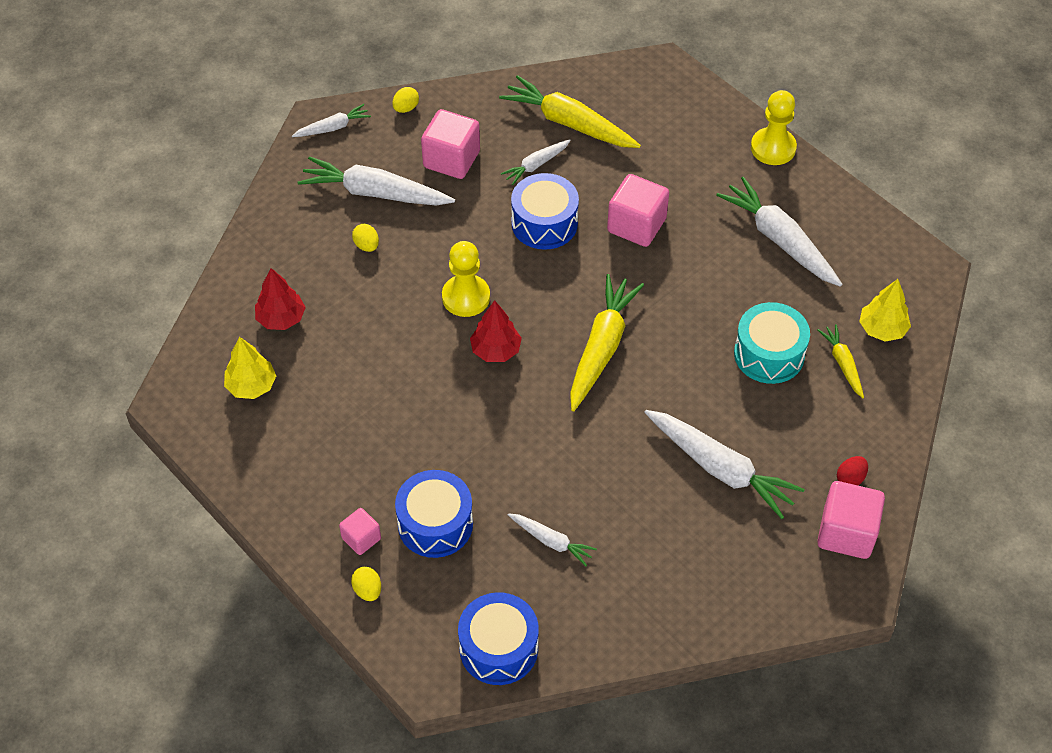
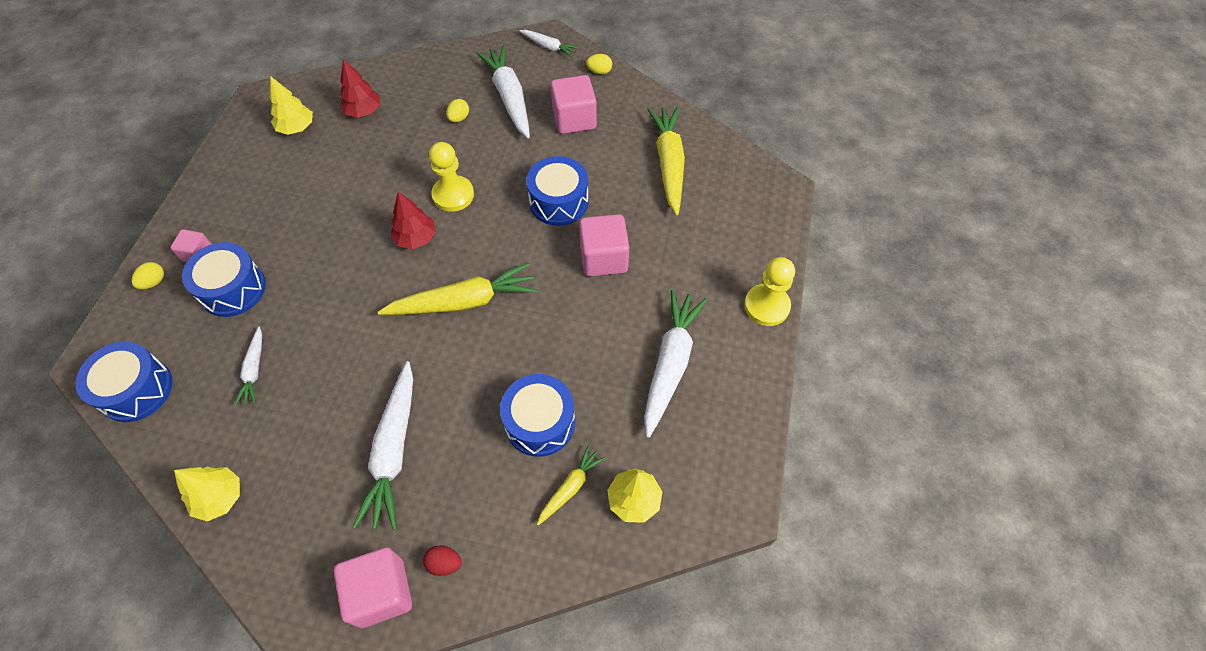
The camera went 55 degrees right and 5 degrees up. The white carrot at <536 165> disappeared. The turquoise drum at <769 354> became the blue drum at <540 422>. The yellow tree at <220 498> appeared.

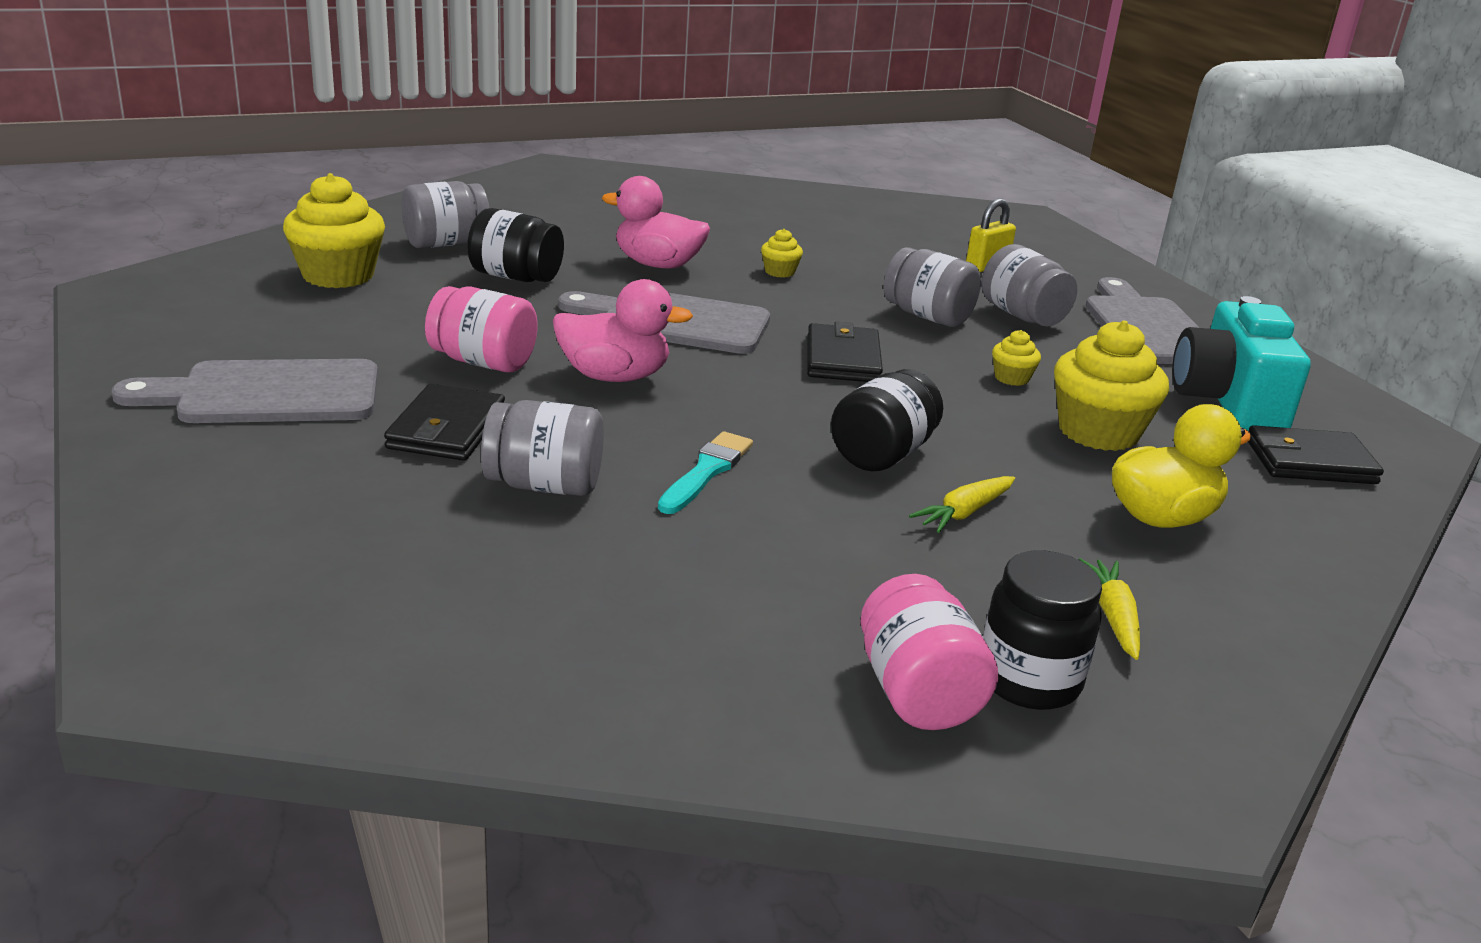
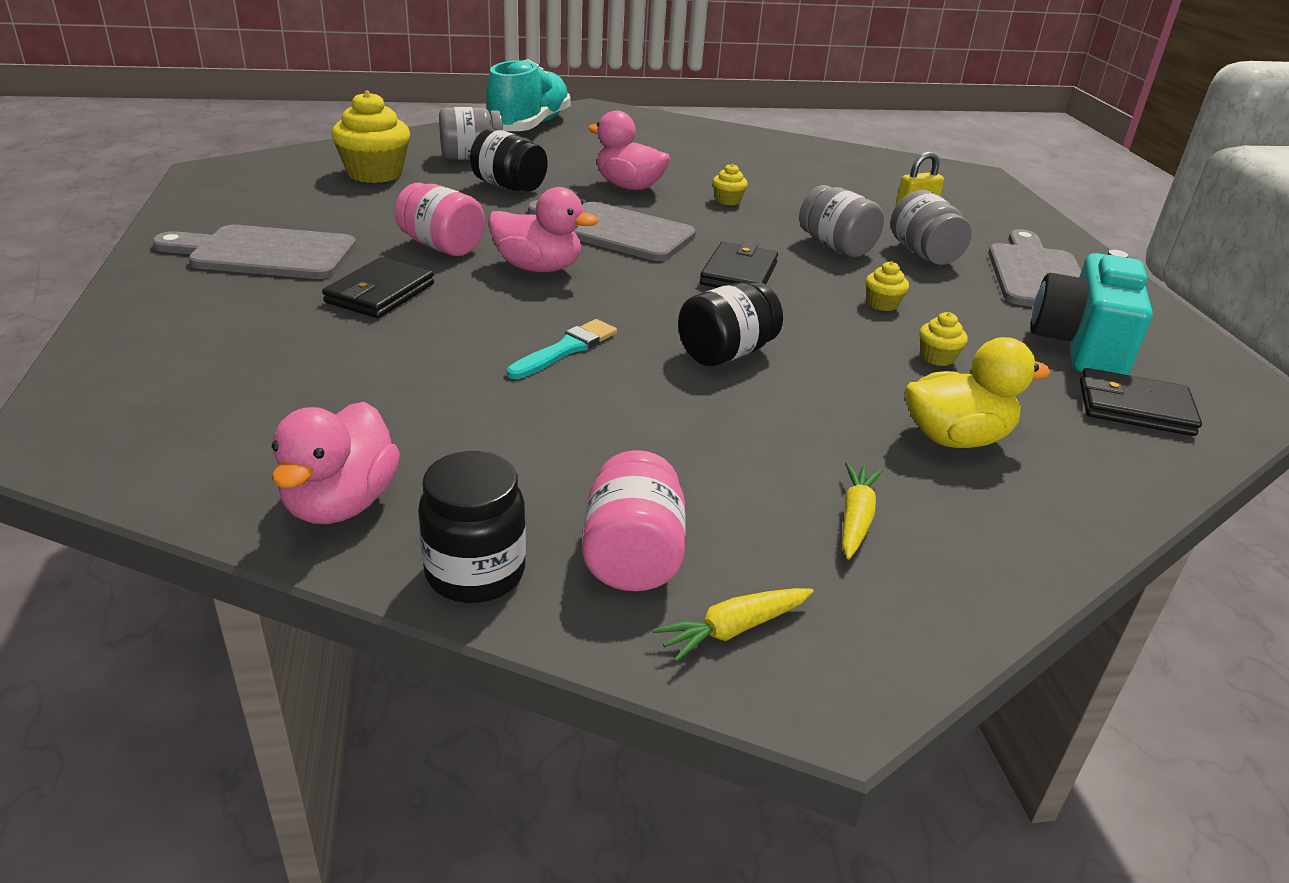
The camera went 15 degrees right and 5 degrees up. The grey jar at <544 485> disappeared. The yellow carrot moved from <964 513> to <733 630>. The black jar moved from <1029 680> to <475 573>. The yellow cupcake at <1098 432> changed to 0.47 times the size. The pink duck at <341 503> appeared. The turquoise shoe at <529 126> appeared.

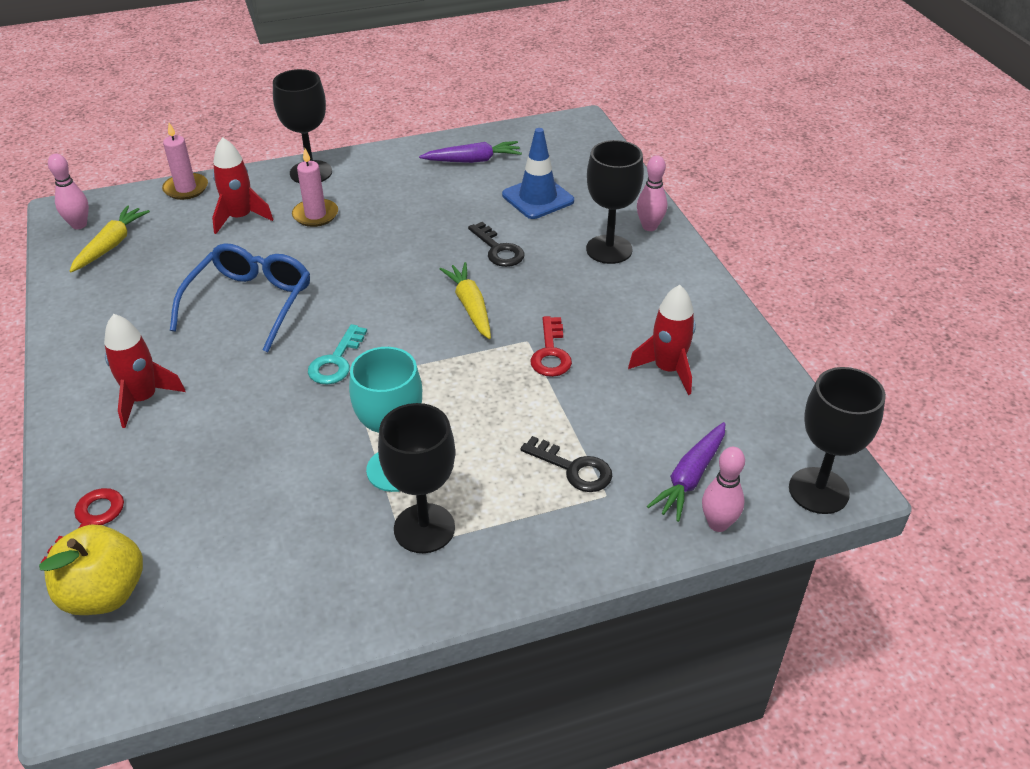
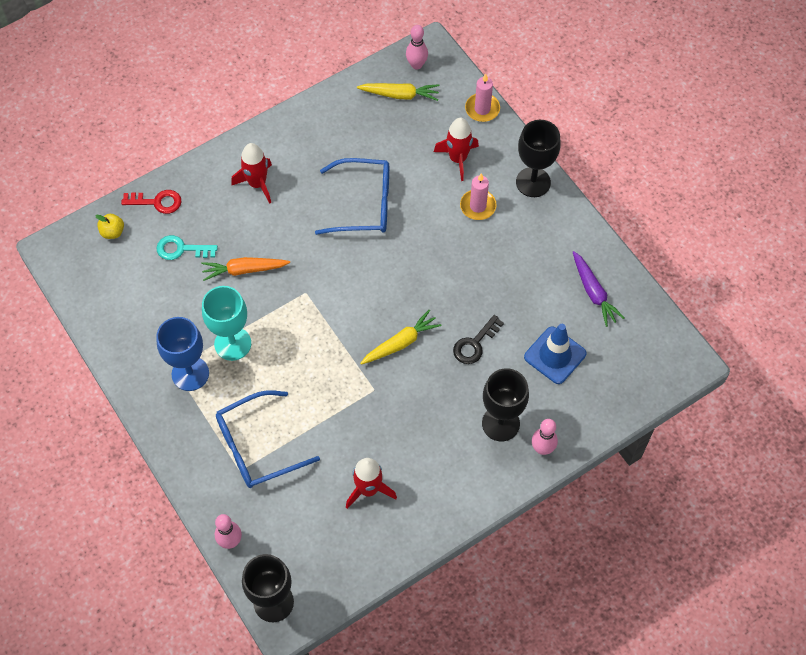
The camera went 75 degrees right and 20 degrees up. The yellow apple at <104 593> changed to 0.53 times the size. The turquoise key moved from <336 361> to <181 249>. The black goblet at <424 528> became the blue goblet at <190 373>. The black key at <574 469> was replaced by the blue glasses at <257 446>. The red key at <551 353> disappeared. The purple carrot at <690 478> disappeared. The orange carrot at <244 270> appeared.

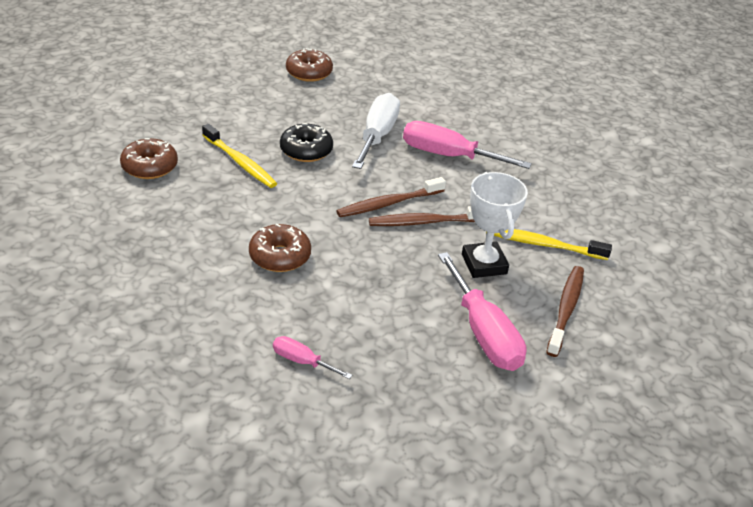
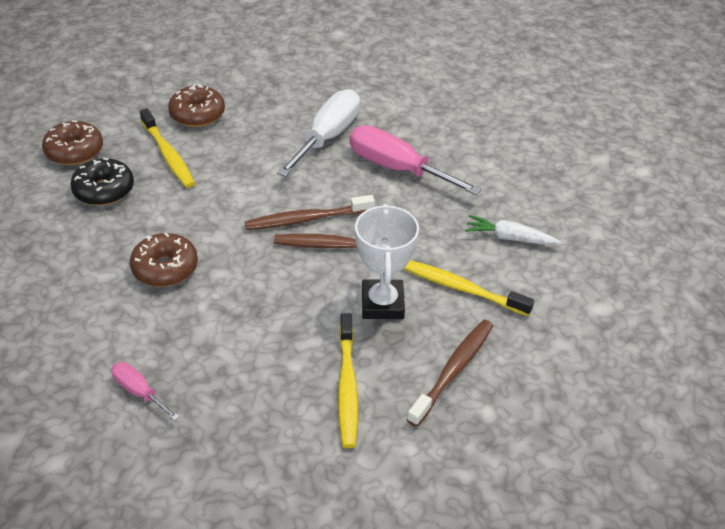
The camera went 15 degrees right and 5 degrees up. The black donut moved from <306 150> to <104 190>. The brown donut moved from <309 73> to <197 114>. The pink screwdriver at <483 333> was replaced by the yellow toothbrush at <347 386>. The white carrot at <509 238> appeared.

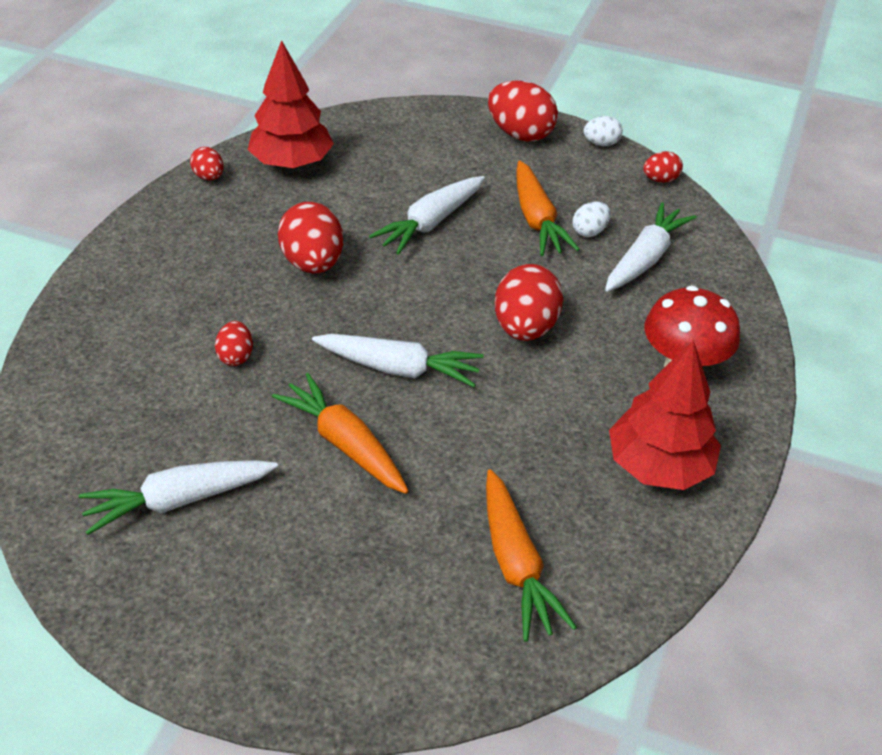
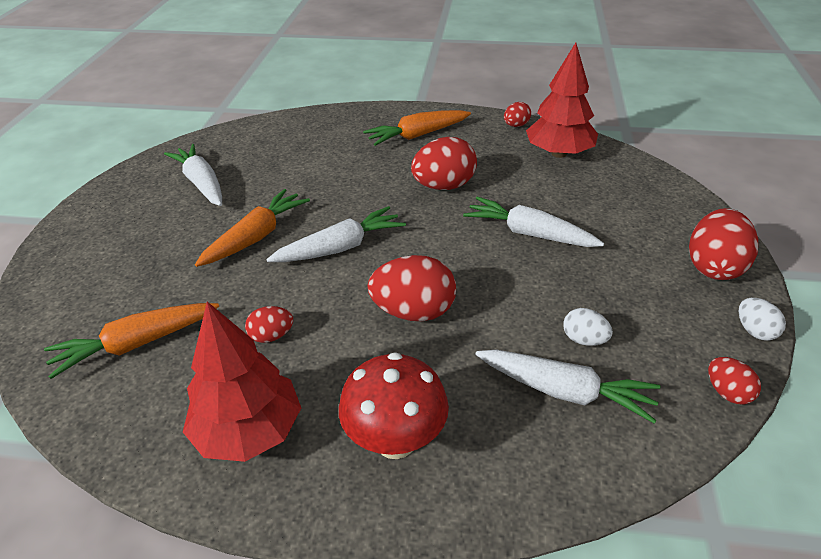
The camera went 80 degrees right and 5 degrees down. The red egg moved from <236 356> to <271 336>. The white carrot at <398 368> turned 120 degrees counterclockwise. The orange carrot moved from <537 219> to <417 135>.

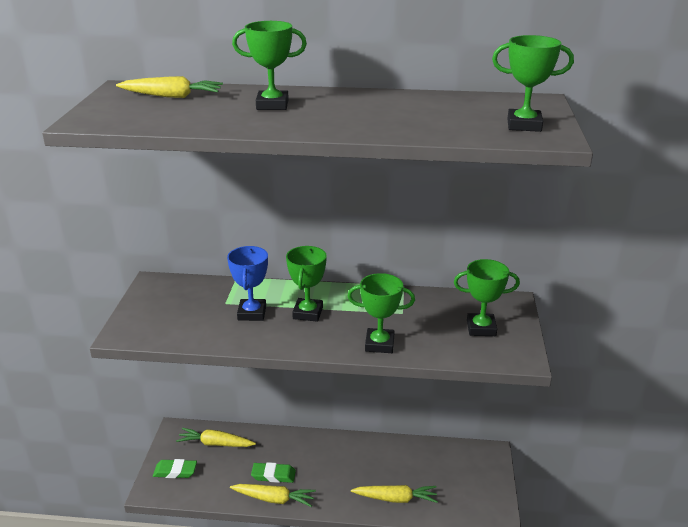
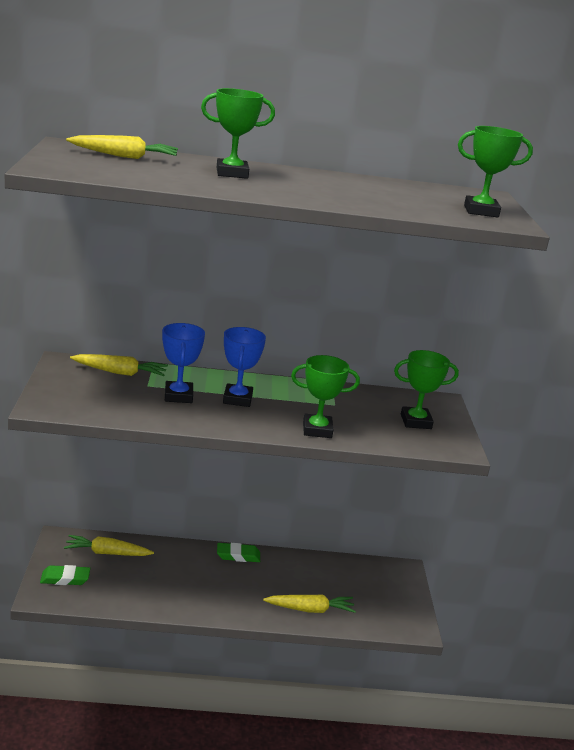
The camera went 10 degrees left and 5 degrees down. The yellow carrot moved from <274 499> to <120 372>. The green eraser moved from <273 475> to <238 555>. The green trophy at <308 313> became the blue trophy at <237 399>.

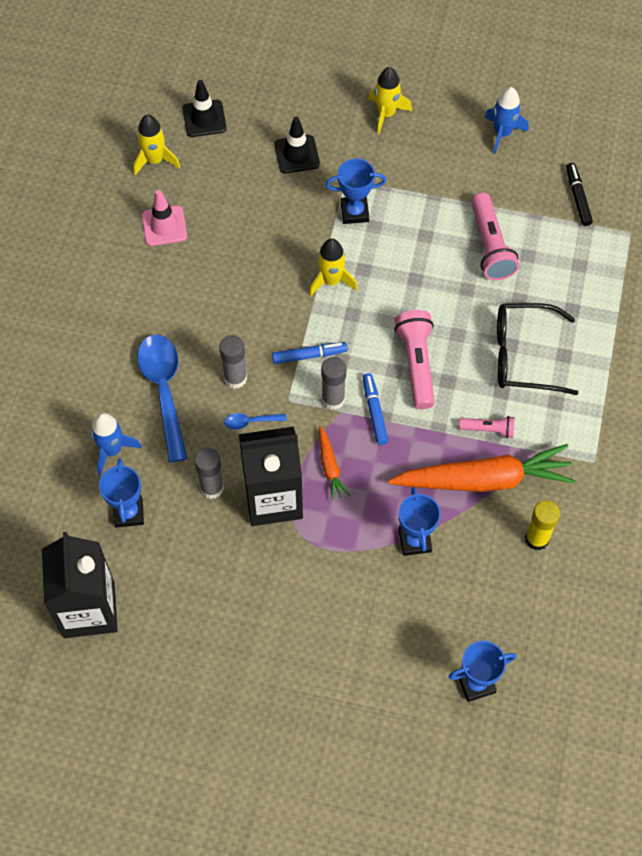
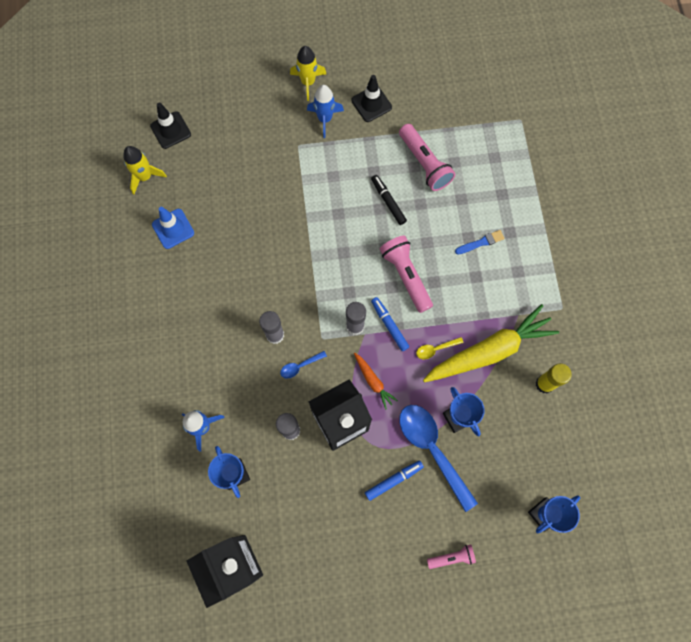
The camera went 20 degrees left and 10 degrees up. The blue spoon moved from <164 391> to <432 449>. The pink traffic cone at <164 226> became the blue traffic cone at <173 229>. The blue marker moved from <309 355> to <393 480>. The black traffic cone moved from <297 154> to <371 104>. The yellow rocket at <331 281> disappeared. The blue trophy at <354 212> disappeared. The orange carrot at <484 479> became the yellow carrot at <489 351>. The pink flashlight moved from <488 429> to <452 557>. The blue rocket moved from <502 133> to <325 119>. The black glasses at <523 355> was replaced by the blue brush at <481 242>. The black marker moved from <577 197> to <388 201>. The yellow spoon at <435 349> appeared.

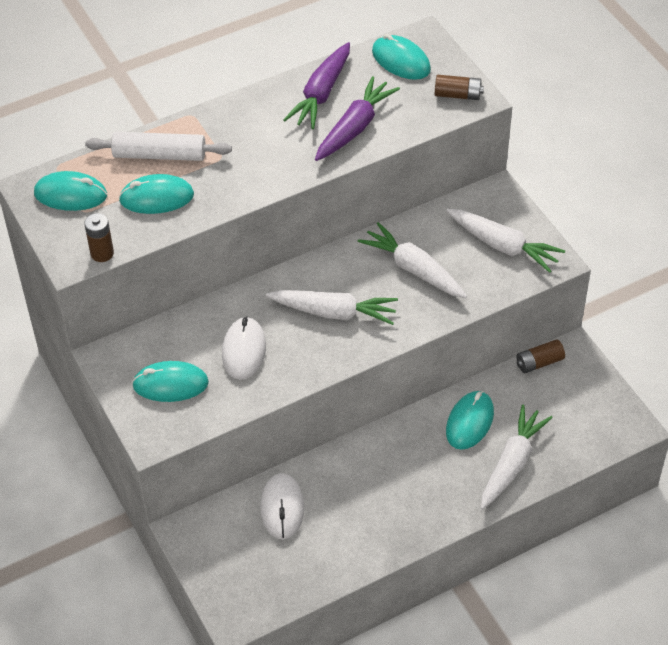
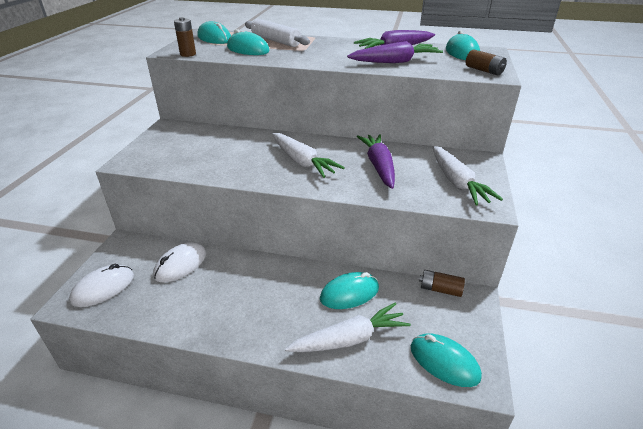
The camera went 40 degrees right and 15 degrees down. The turquoise mouse moved from <170 384> to <444 362>. The white mouse moved from <244 350> to <103 288>. The white carrot at <414 269> became the purple carrot at <379 166>.

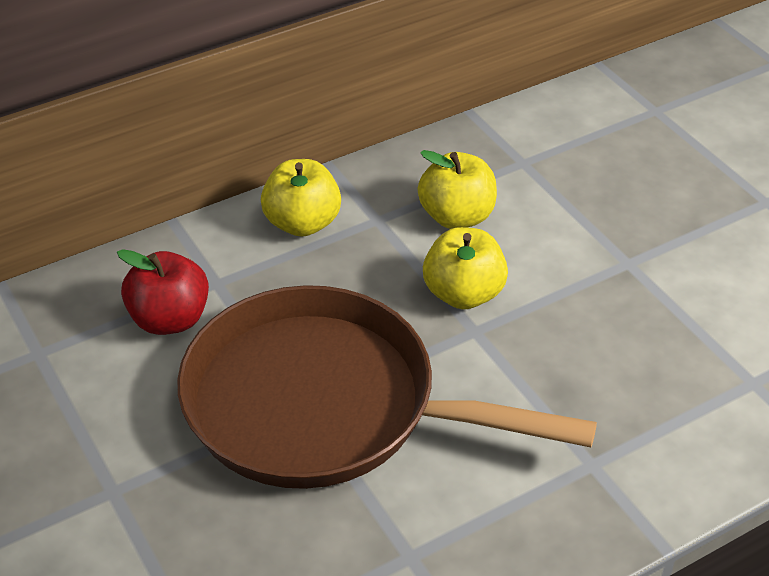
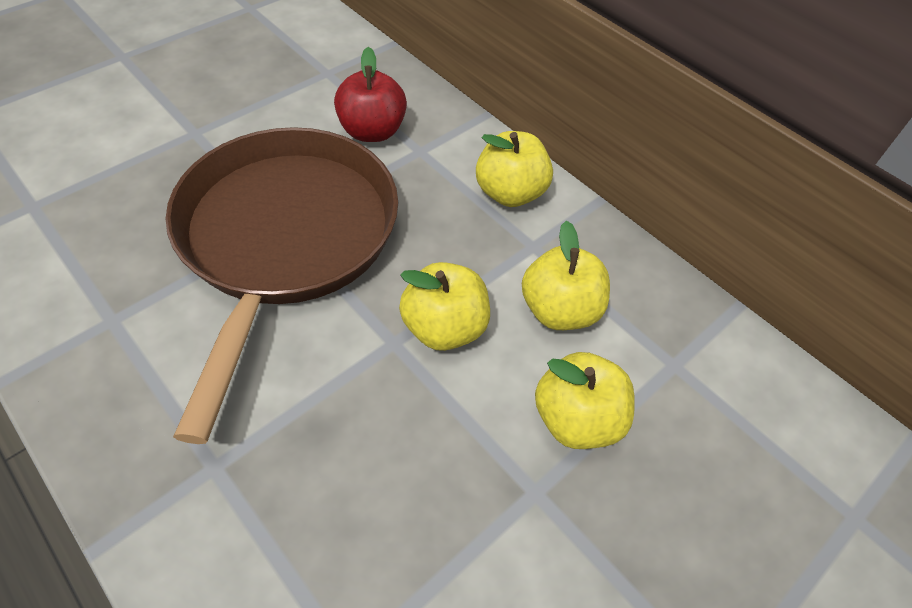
The camera went 75 degrees right and 10 degrees up. The yellow apple at <576 419> appeared.

